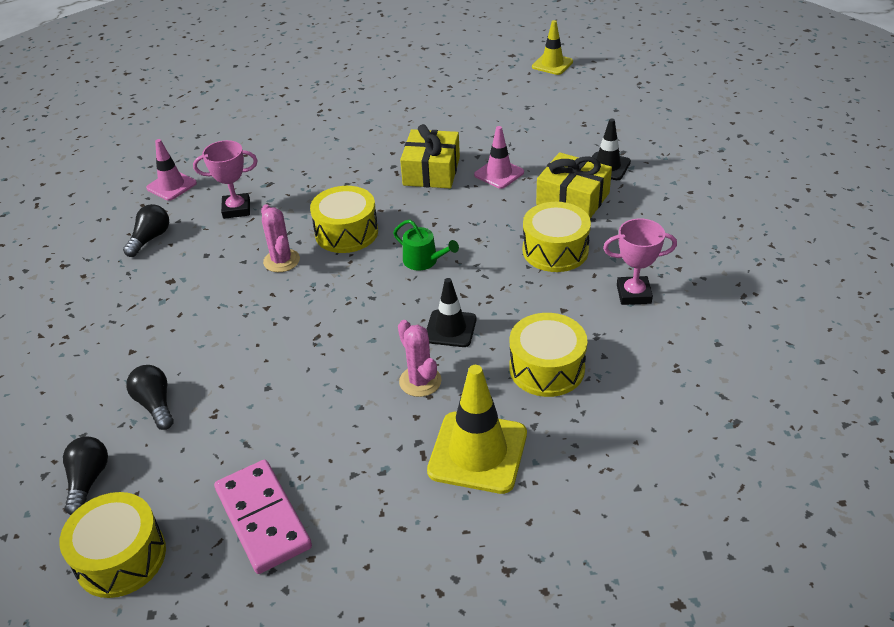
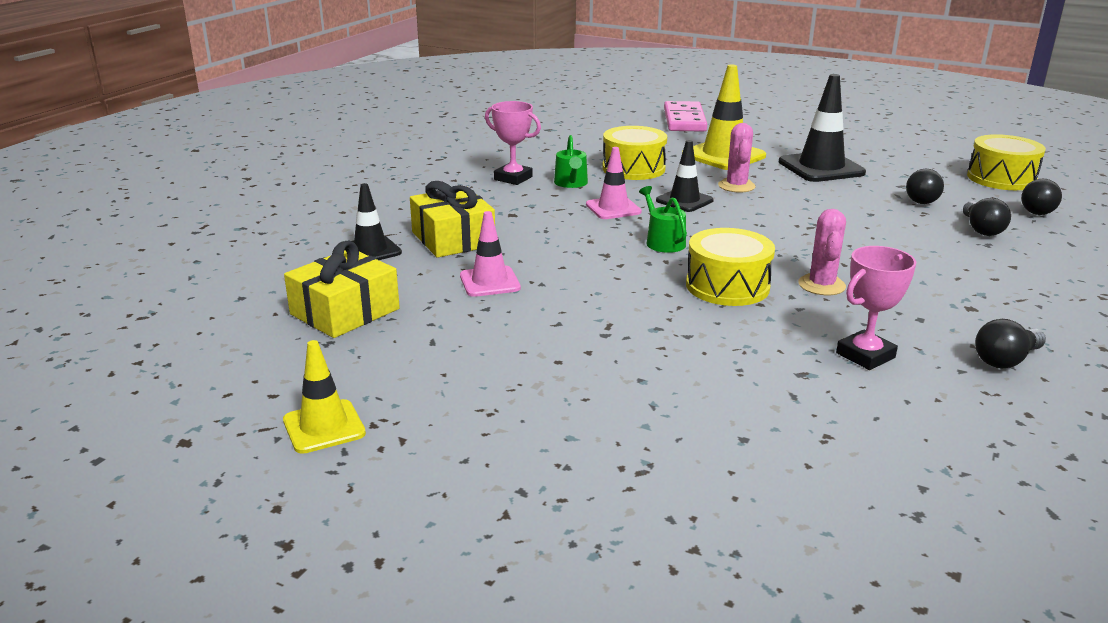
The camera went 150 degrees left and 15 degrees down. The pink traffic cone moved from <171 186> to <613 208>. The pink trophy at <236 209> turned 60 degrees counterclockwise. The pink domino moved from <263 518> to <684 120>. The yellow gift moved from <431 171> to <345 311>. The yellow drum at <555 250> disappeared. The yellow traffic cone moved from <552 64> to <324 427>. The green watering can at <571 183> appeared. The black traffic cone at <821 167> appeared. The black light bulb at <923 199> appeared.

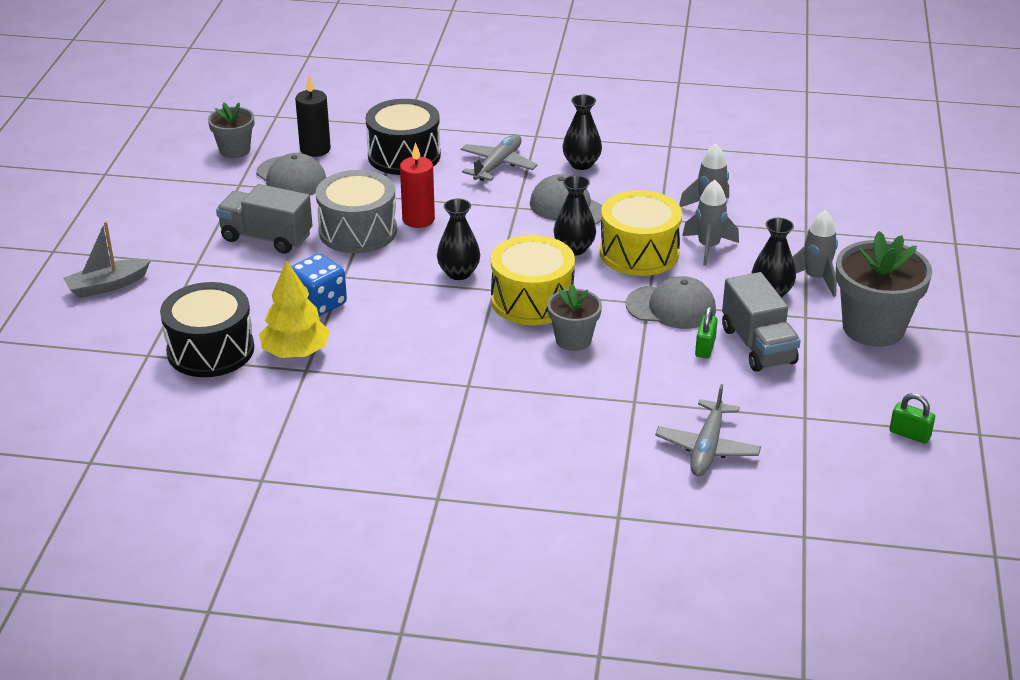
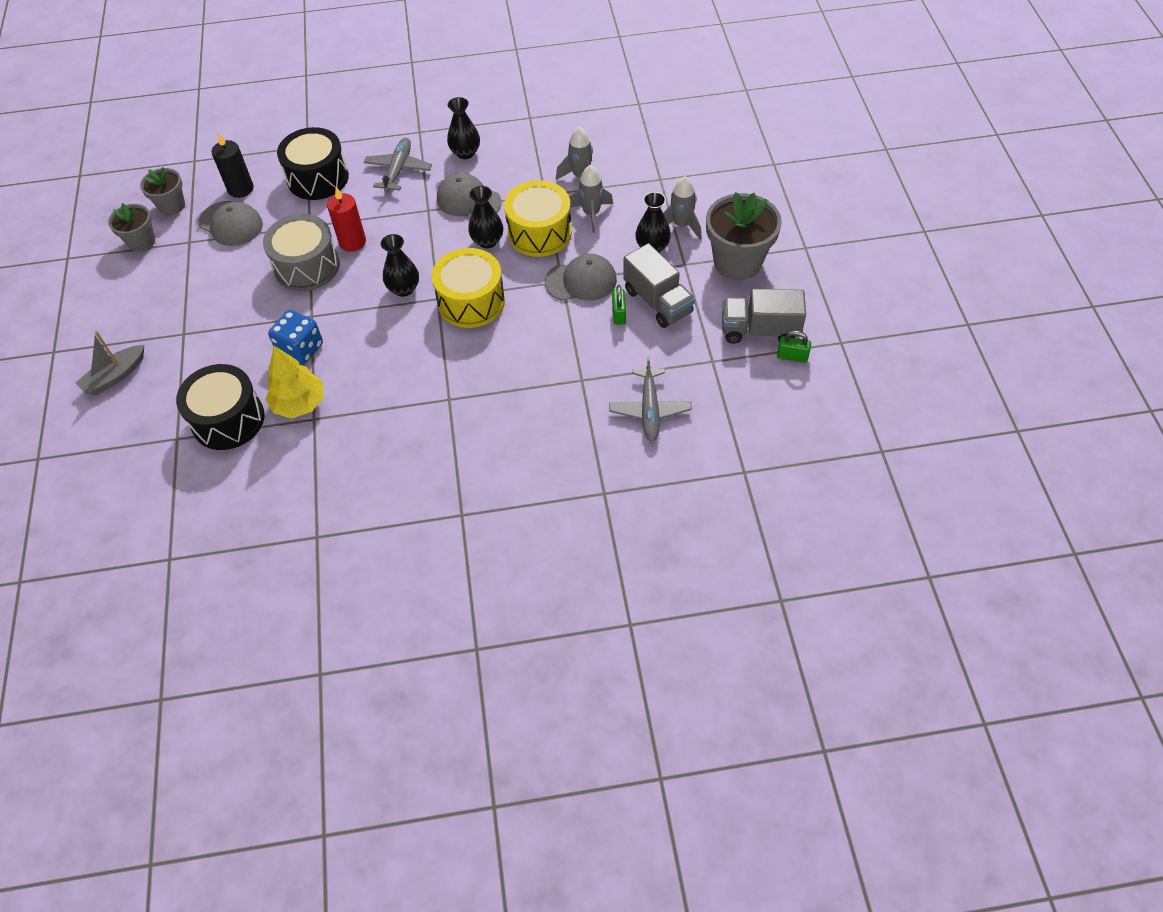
The camera went 15 degrees left and 20 degrees up. The grey truck moved from <266 238> to <759 330>. The grey flower pot moved from <573 340> to <141 242>.

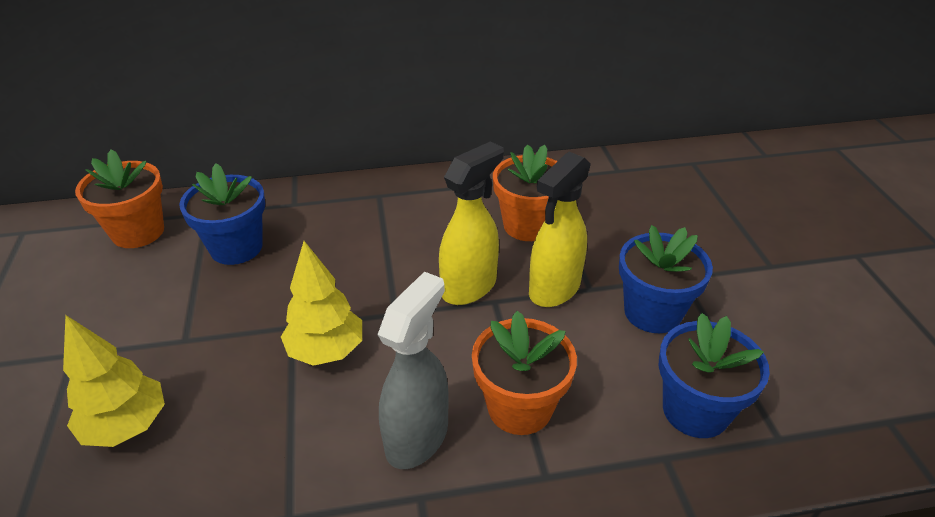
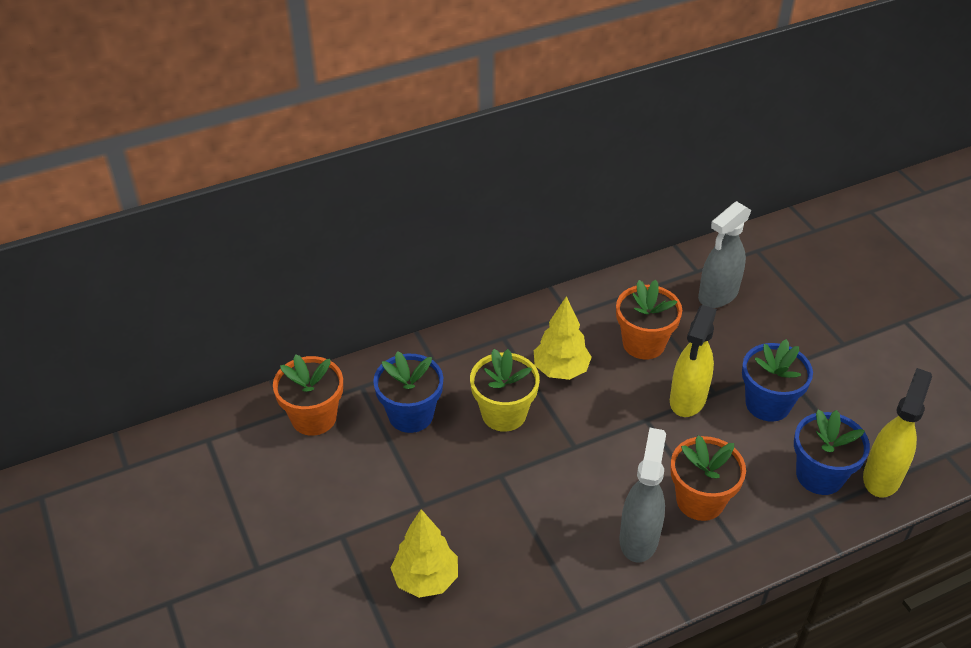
The camera went 15 degrees left and 5 degrees up. The yellow tree moved from <326 351> to <561 370>. The yellow spray bottle moved from <469 287> to <882 476>. The yellow flower pot at <504 414> appeared. The grey spray bottle at <717 295> appeared.

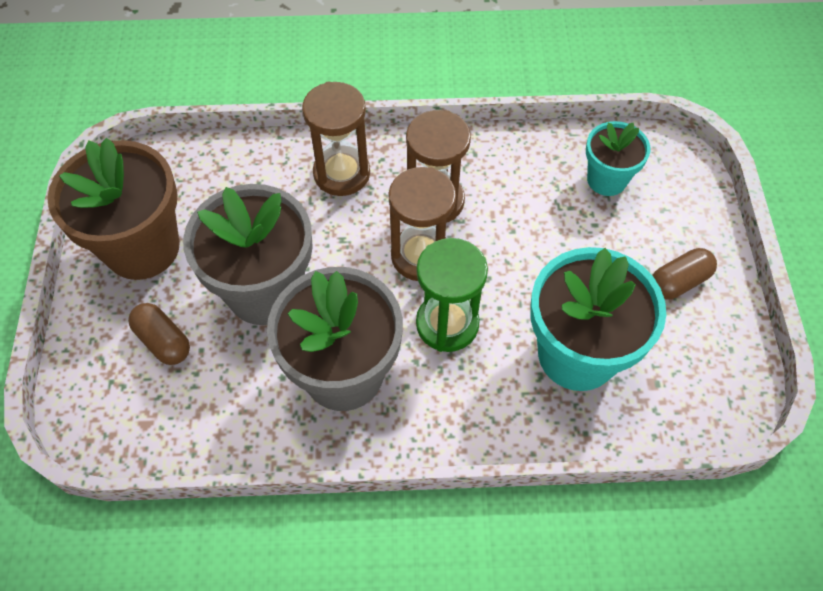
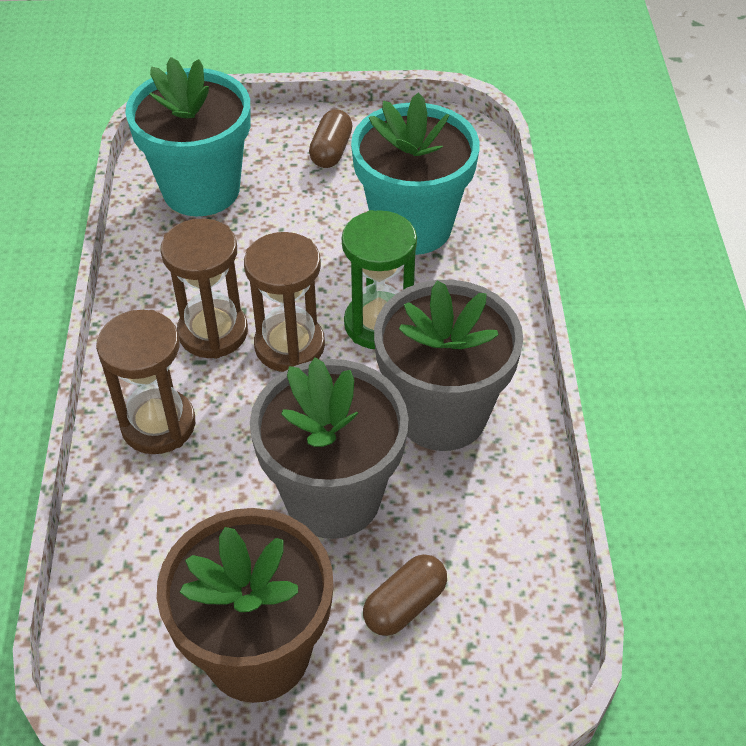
The camera went 90 degrees left and 10 degrees down. The turquoise flower pot at <606 179> changed to 1.77 times the size. The brown capsule at <678 281> turned 45 degrees clockwise.

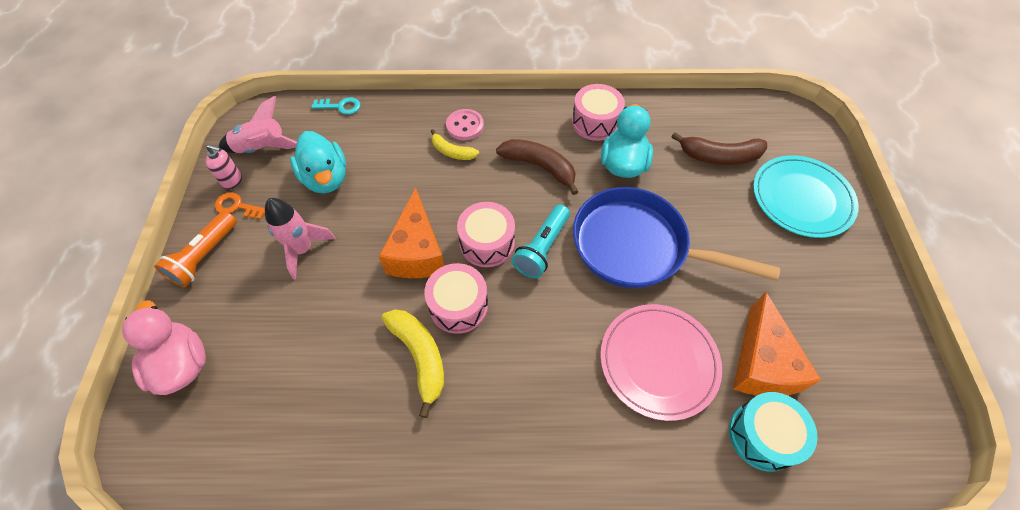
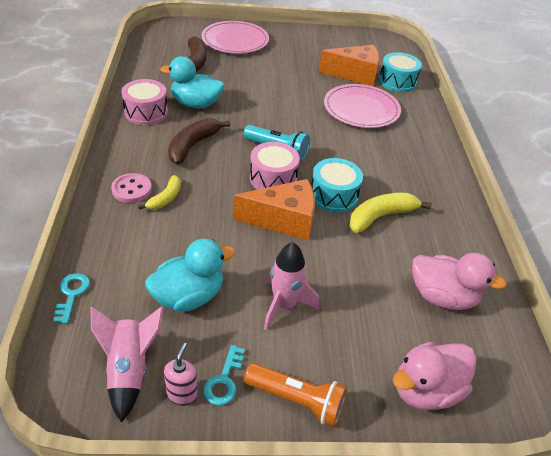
The camera went 95 degrees left and 15 degrees down. The orange key at <237 206> became the turquoise key at <224 380>. The pink drum at <458 306> became the turquoise drum at <333 195>. The blue pan at <637 247> disappeared. The turquoise plate at <801 198> became the pink plate at <235 40>. The pink duck at <442 297> appeared.

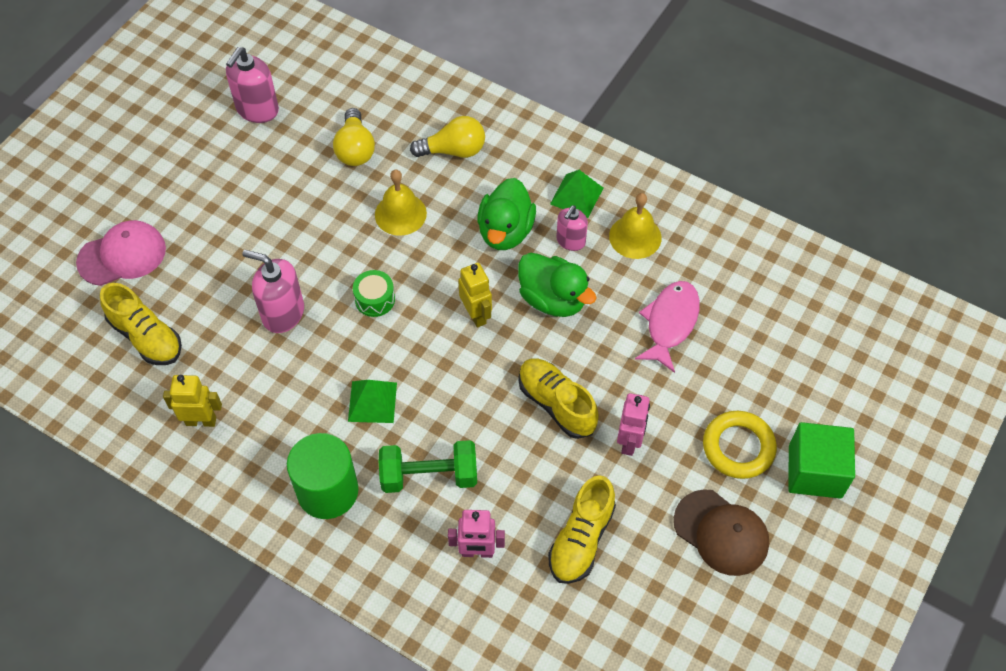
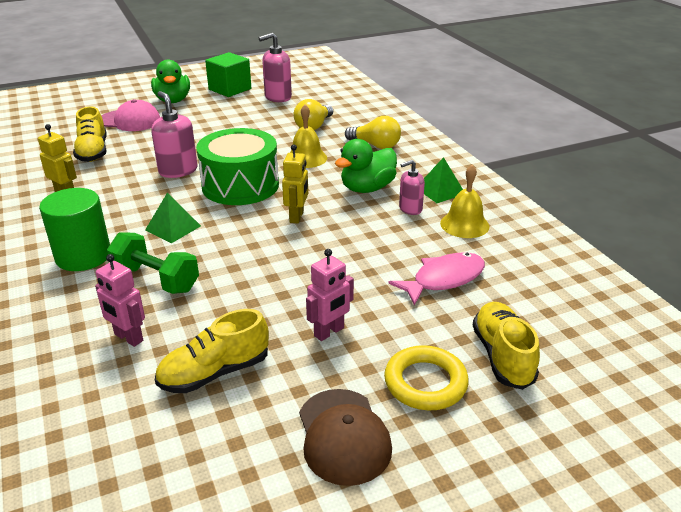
The camera went 35 degrees right and 25 degrees down. The green drum at <375 299> changed to 2.33 times the size. The green duck moved from <553 299> to <173 100>. The yellow shoe moved from <556 404> to <502 356>. The green cube moved from <815 471> to <230 89>.

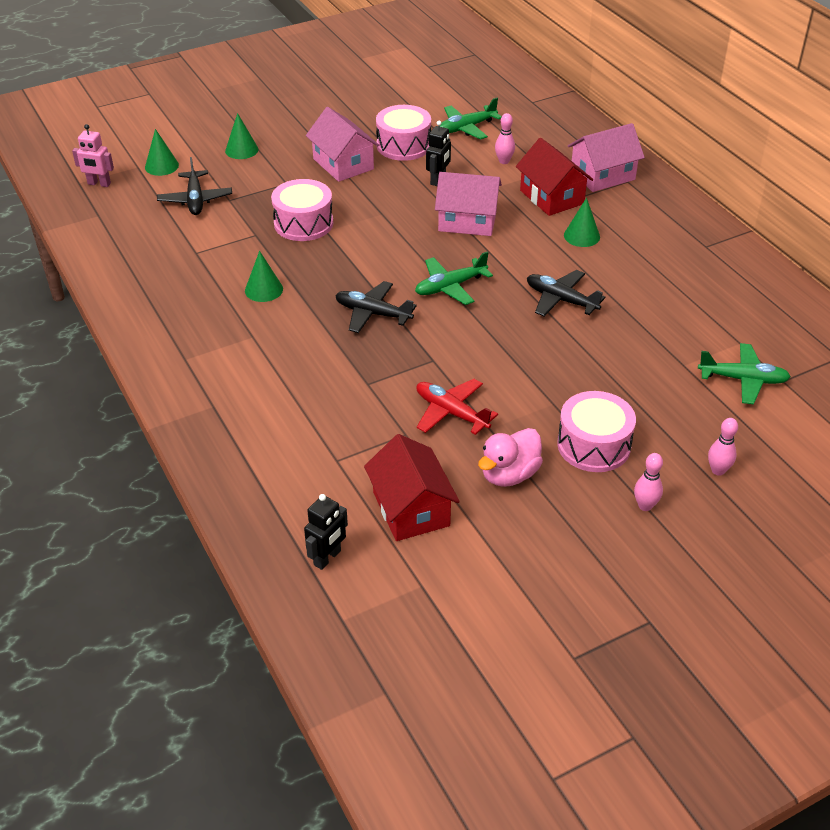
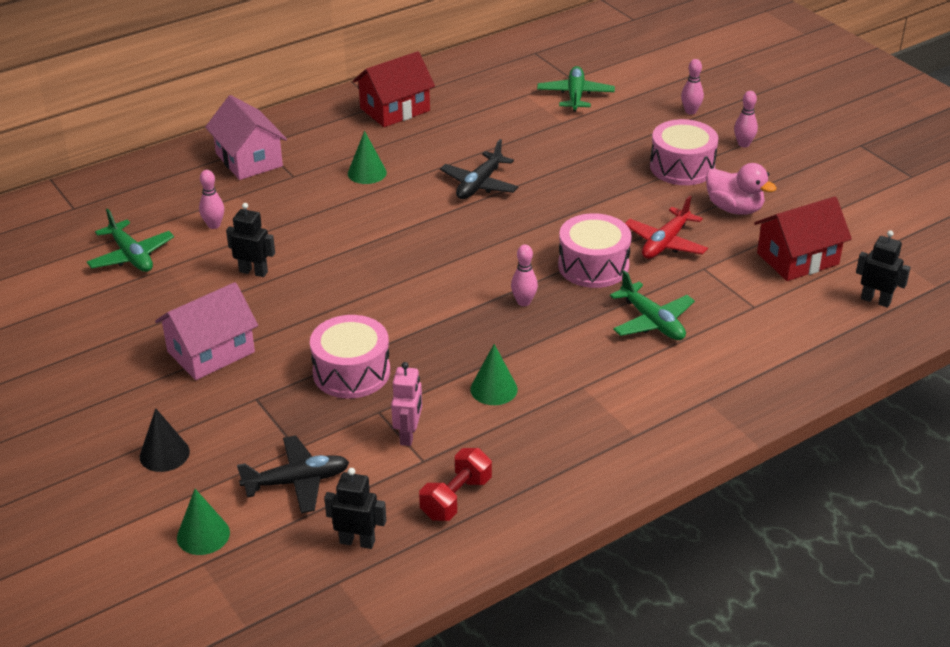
The camera went 95 degrees left and 5 degrees down. The pink robot moved from <99 184> to <408 435>. The green cone at <241 150> became the black cone at <164 454>. The black plane at <373 313> was replaced by the pink bowling pin at <524 302>. The pink drum moved from <403 145> to <593 266>. The green plane moved from <450 287> to <652 321>. The pink house at <467 221> disappeared. The red house moved from <551 197> to <395 109>. The black robot at <357 541> appeared. The red dumbbell at <456 498> appeared.

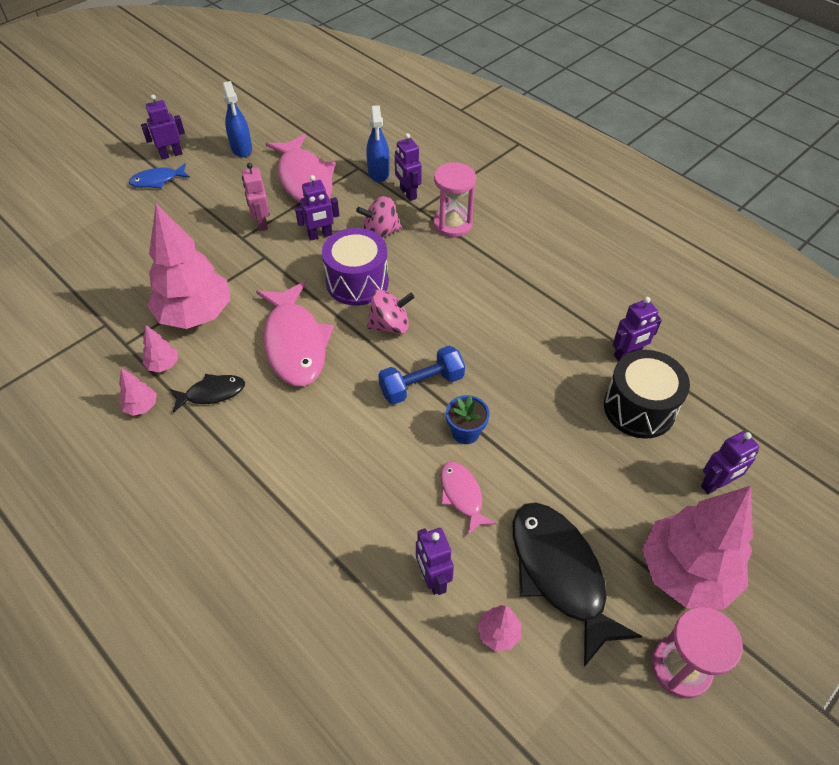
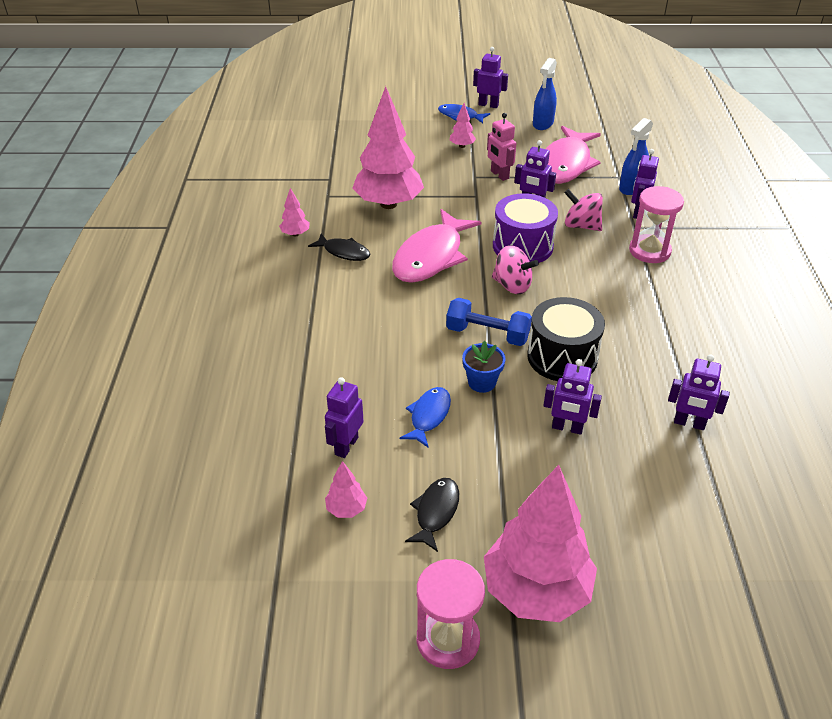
The camera went 45 degrees right and 10 degrees down. The pink tree moved from <163 365> to <462 146>. The pink robot at <261 223> turned 60 degrees counterclockwise. The pink fish at <462 495> became the blue fish at <428 416>. The black fish at <559 573> changed to 0.52 times the size. The black drum moved from <639 408> to <562 357>. The purple robot moved from <715 484> to <567 428>.

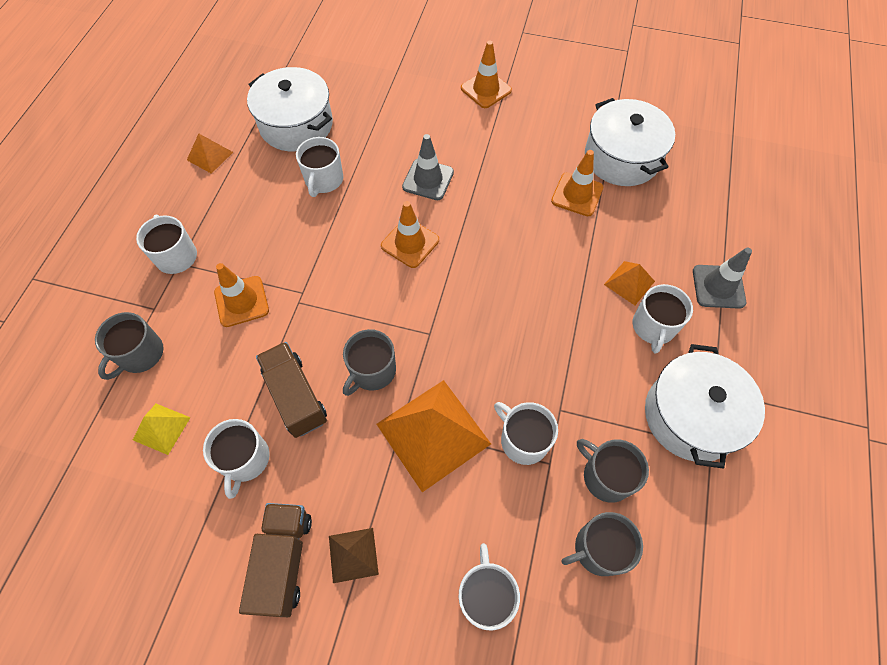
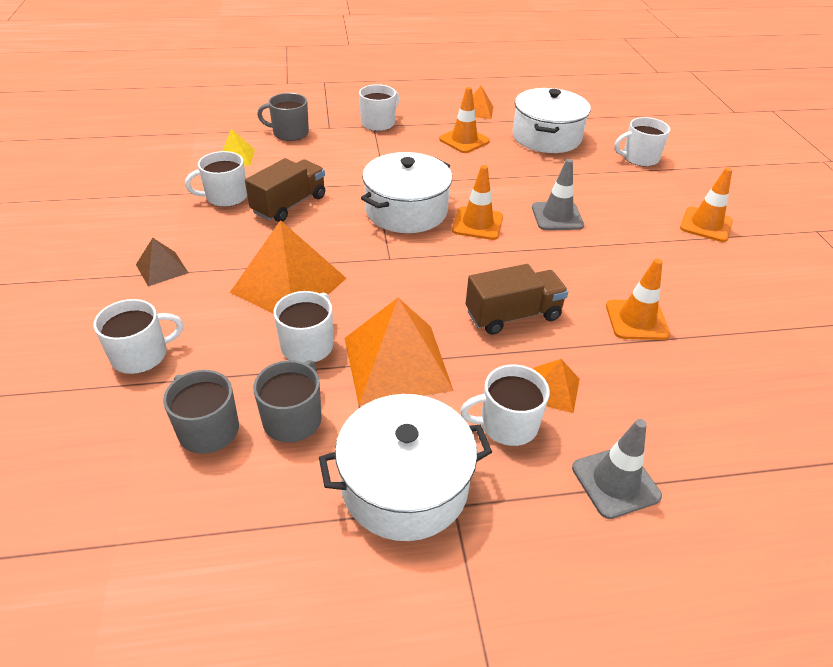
The camera went 65 degrees right and 20 degrees down. The orange traffic cone moved from <241 301> to <464 140>. The brown truck moved from <283 561> to <513 315>. The white mug moved from <323 180> to <639 158>. The grey mug at <372 371> disappeared. The white pot moved from <621 157> to <406 210>. The orange pyramid at <396 363> appeared.

